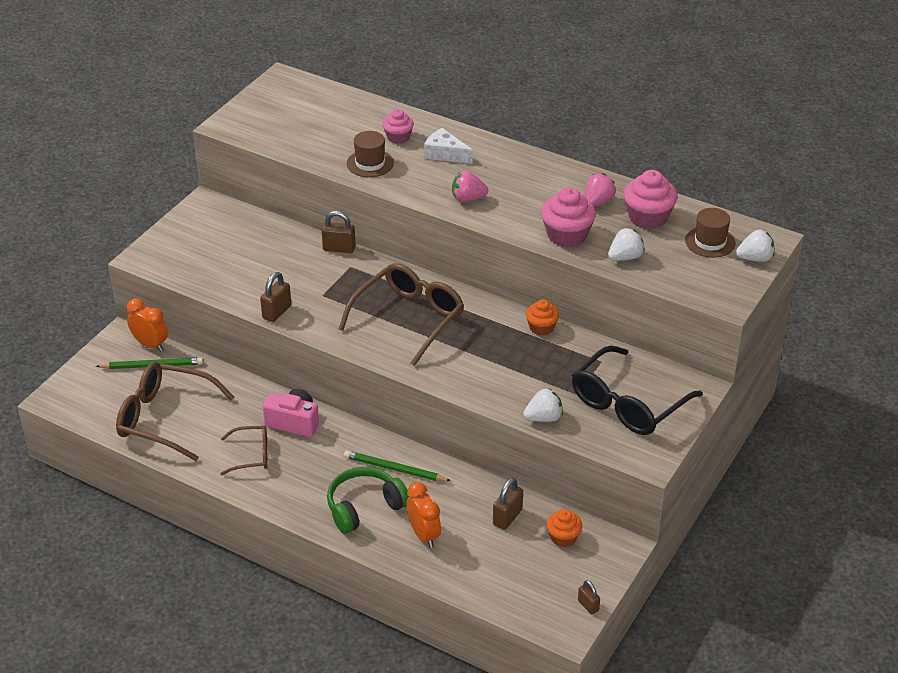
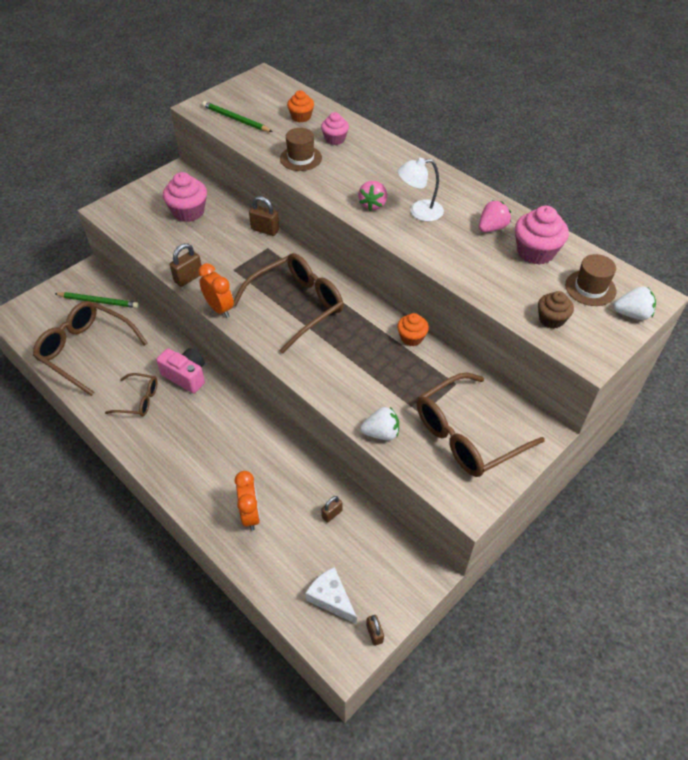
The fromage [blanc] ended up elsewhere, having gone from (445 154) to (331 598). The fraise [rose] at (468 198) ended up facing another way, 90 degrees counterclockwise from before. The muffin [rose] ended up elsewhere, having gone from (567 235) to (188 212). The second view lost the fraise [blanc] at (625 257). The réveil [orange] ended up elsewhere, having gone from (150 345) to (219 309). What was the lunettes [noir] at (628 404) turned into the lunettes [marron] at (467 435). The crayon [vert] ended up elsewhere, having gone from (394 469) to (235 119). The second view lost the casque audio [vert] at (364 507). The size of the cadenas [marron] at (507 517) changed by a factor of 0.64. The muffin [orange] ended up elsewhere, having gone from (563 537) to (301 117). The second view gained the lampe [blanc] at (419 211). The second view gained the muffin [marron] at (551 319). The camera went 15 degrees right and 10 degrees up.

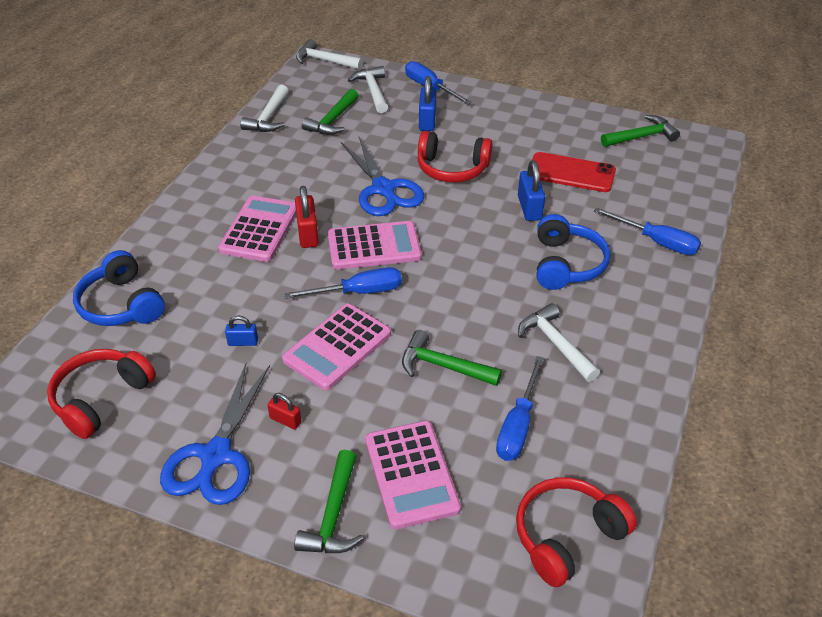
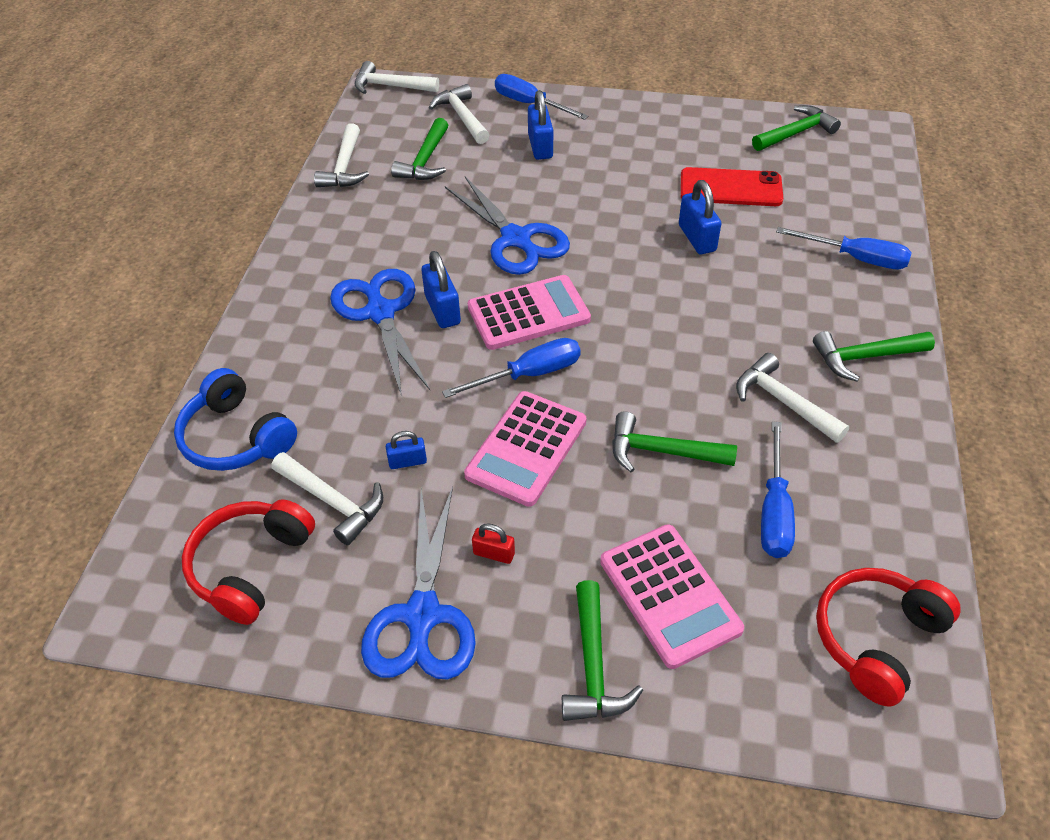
The second view lost the casque audio [rouge] at (452 168). What was the cadenas [rouge] at (308 234) turned into the cadenas [bleu] at (442 310). Where the calculatrice [rose] stood at (259 229), the ciseaux [bleu] came to stand at (380 312). The second view lost the casque audio [bleu] at (566 264). The second view gained the marteau [vert] at (864 357). The second view gained the marteau [blanc] at (333 502). The camera went 10 degrees left and 5 degrees up.

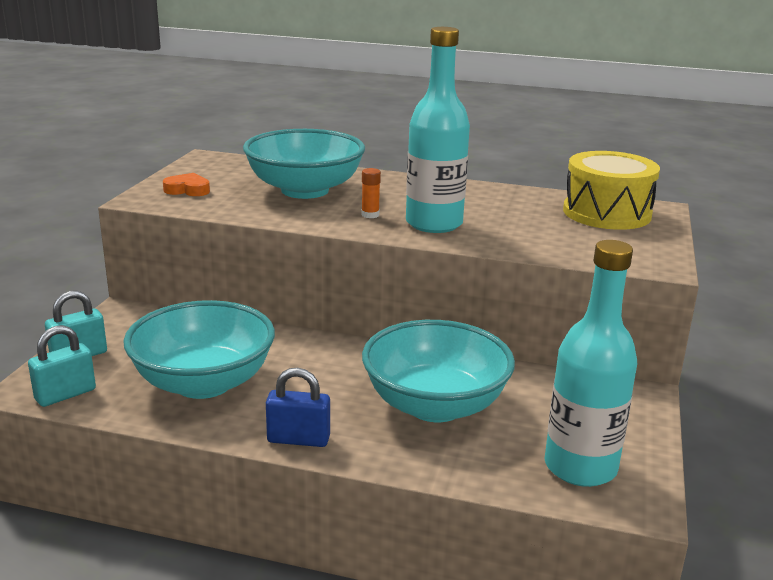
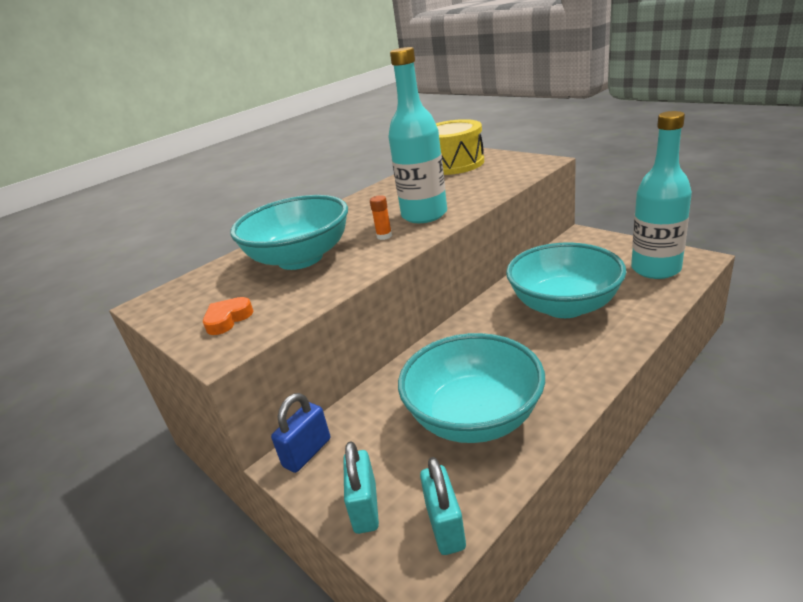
The cadenas [bleu] ended up elsewhere, having gone from (298 439) to (307 452). The camera went 55 degrees left and 5 degrees up.

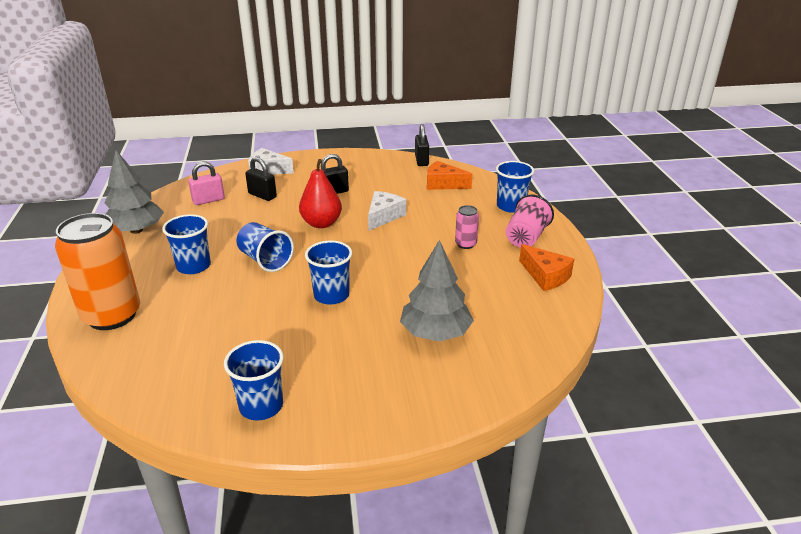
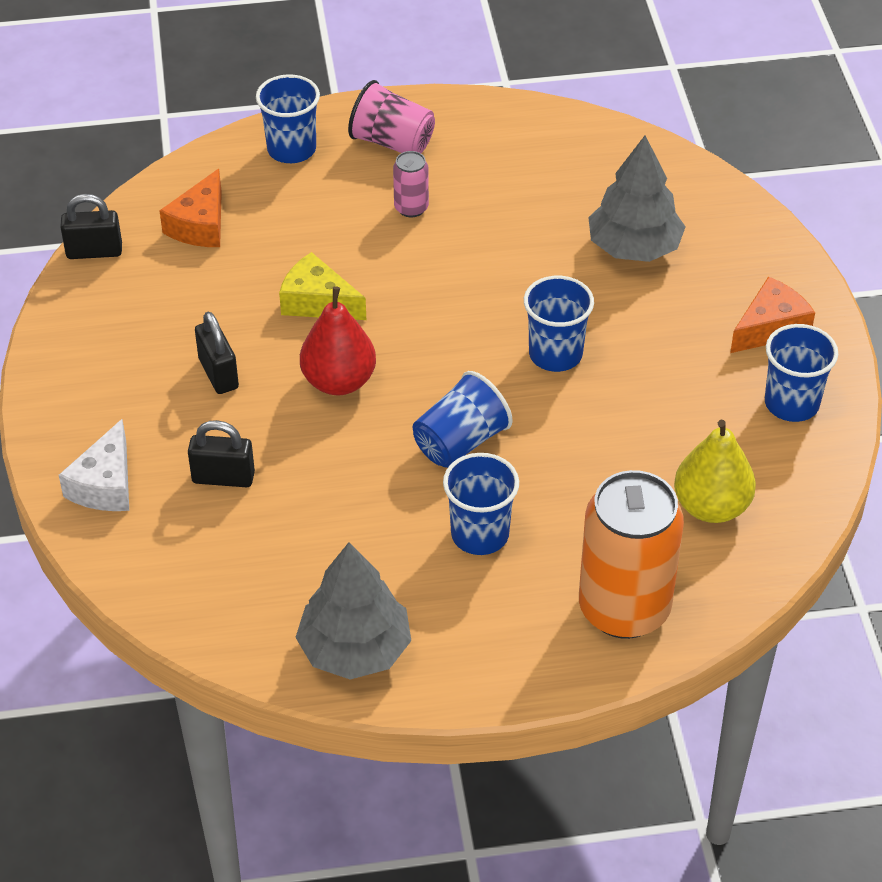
The cadenas [noir] at (262 195) ended up facing another way, 60 degrees clockwise from before. The second view lost the cadenas [rose] at (208 200). What was the fromage [blanc] at (383 216) turned into the fromage [jaune] at (317 302). The fromage [orange] ended up elsewhere, having gone from (545 276) to (770 327). The second view gained the poire [jaune] at (711 507). The camera went 90 degrees left and 15 degrees up.

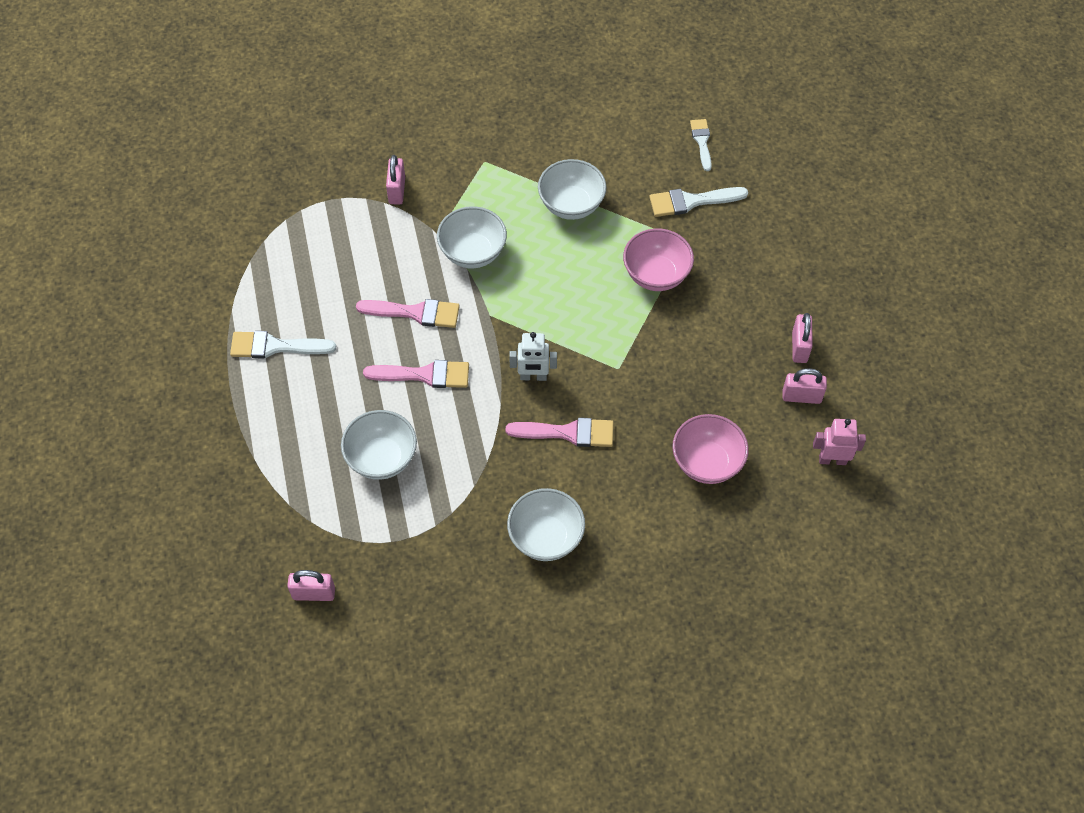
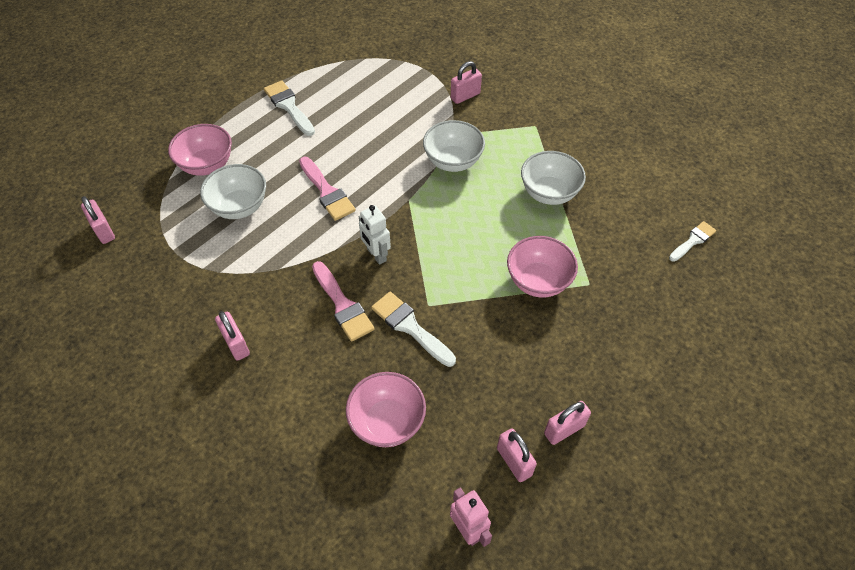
The pinceau [blanc] ended up elsewhere, having gone from (691 201) to (410 327). The second view lost the pinceau [rose] at (415 313). Where the bol [blanc] stood at (546 537), the cadenas [rose] came to stand at (236 344). The second view gained the bol [rose] at (207 165). The camera went 55 degrees right and 5 degrees down.

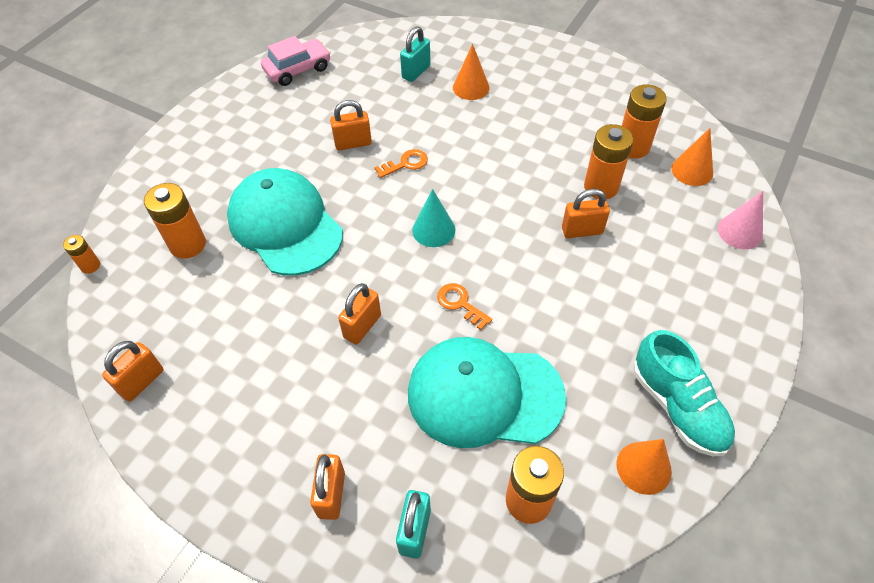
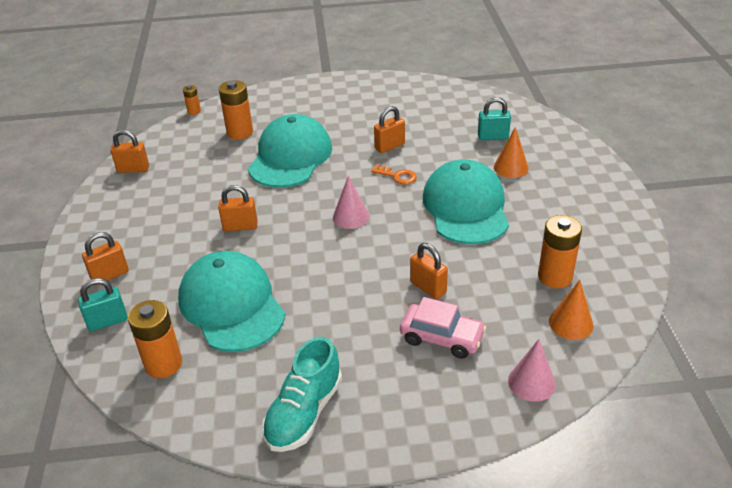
The voiture [rose] ended up elsewhere, having gone from (298 69) to (442 337). The cadenas [orange] at (353 143) ended up facing another way, 75 degrees counterclockwise from before. The second view lost the pile [orange] at (601 187). What was the cône [turquoise] at (433 230) turned into the cône [rose] at (351 217). The second view lost the clé [orange] at (460 303). The second view lost the cône [orange] at (643 467). The second view gained the casquette [turquoise] at (466 207). The camera went 55 degrees right and 15 degrees down.

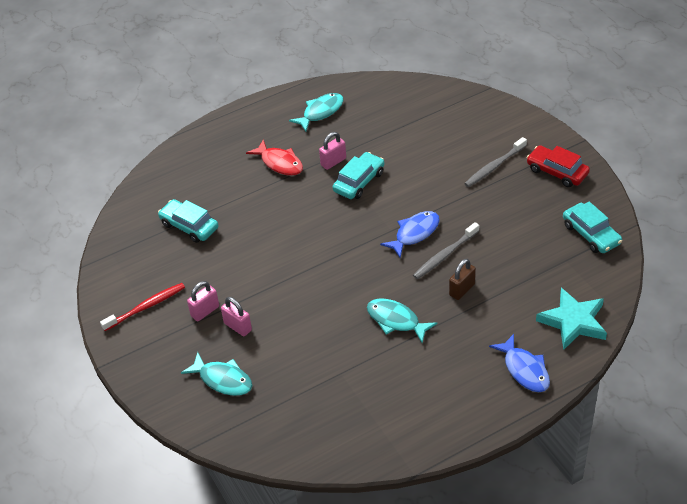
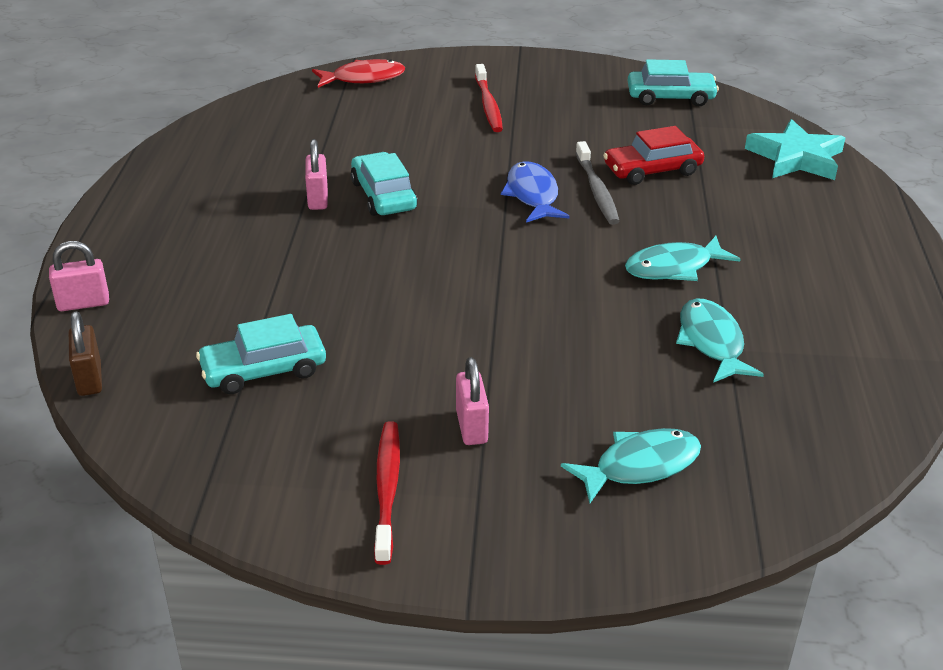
The poisson [turquoise] ended up elsewhere, having gone from (320 112) to (711 342). What was the brosse à dents [gris] at (494 166) turned into the brosse à dents [rouge] at (488 105). The poisson [rouge] ended up elsewhere, having gone from (280 163) to (363 78). The voiture [rouge] ended up elsewhere, having gone from (557 171) to (652 170). The cadenas [marron] ended up elsewhere, having gone from (462 290) to (89 379). The cadenas [rose] ended up elsewhere, having gone from (238 327) to (83 303). The second view lost the poisson [bleu] at (524 369). The camera went 60 degrees left and 10 degrees down.

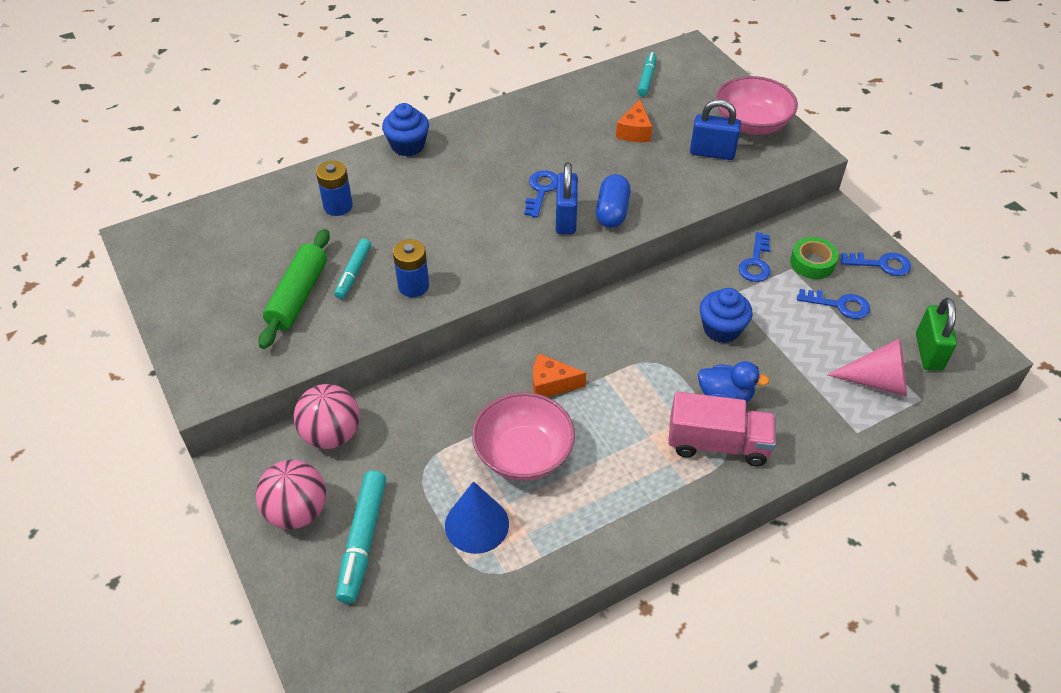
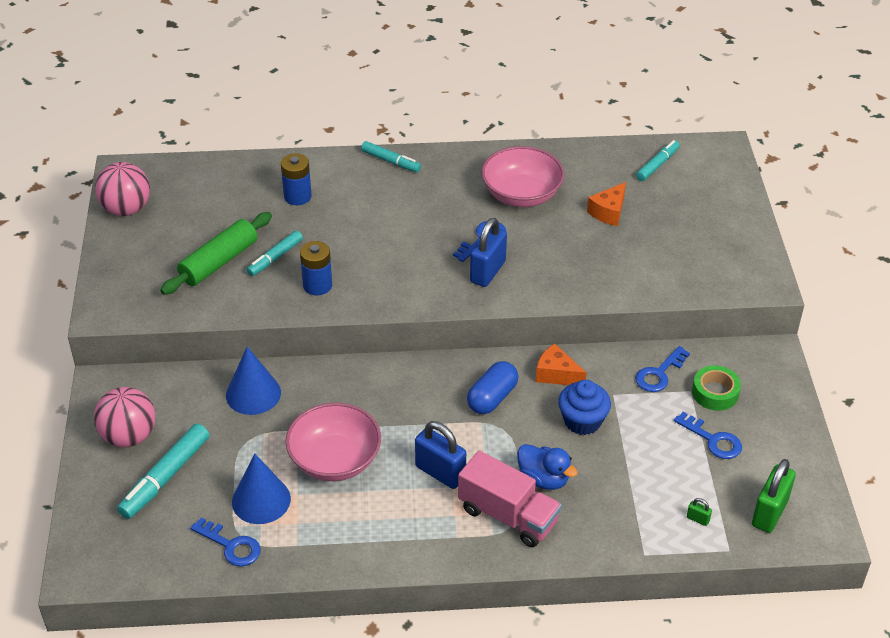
The bol [rose] ended up elsewhere, having gone from (751 124) to (521 195). The cadenas [bleu] ended up elsewhere, having gone from (712 153) to (440 472). Where the muffin [bleu] stood at (408 146), the feutre [turquoise] came to stand at (391 161). The gélule [bleu] ended up elsewhere, having gone from (612 212) to (492 398). The clé [bleu] ended up elsewhere, having gone from (881 264) to (231 546). Where the cône [rose] stood at (877 381), the cadenas [vert] came to stand at (697 519). The fromage [orange] ended up elsewhere, having gone from (551 384) to (556 374). The balle [rose] ended up elsewhere, having gone from (331 434) to (126 209). The second view gained the cône [bleu] at (253 394). The camera went 25 degrees right and 5 degrees down.

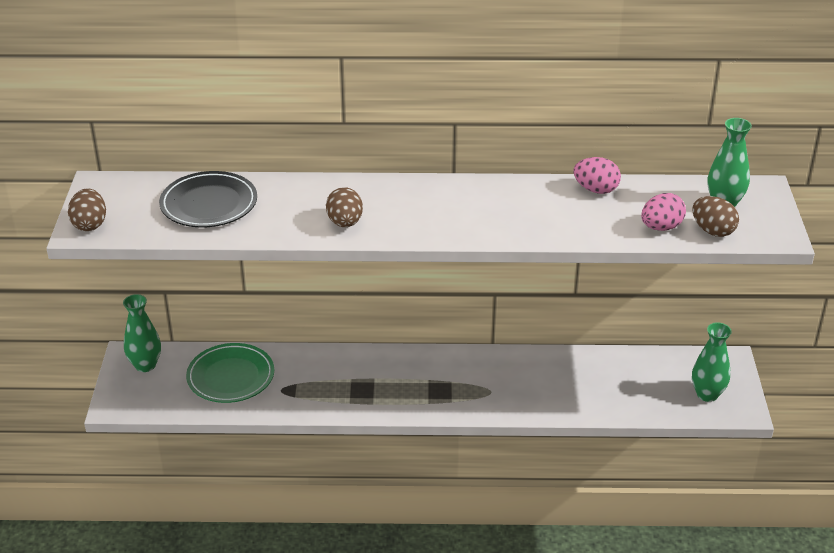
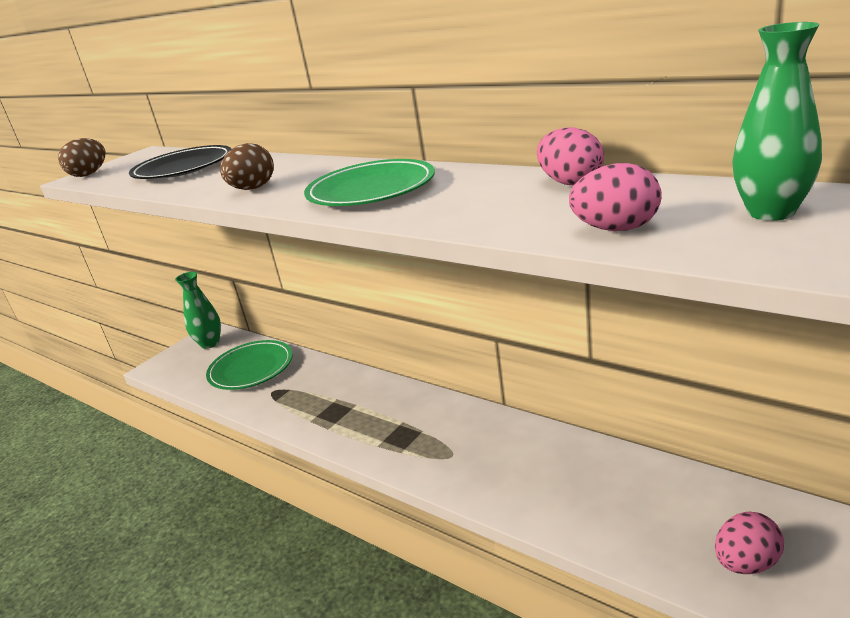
The second view lost the œuf [marron] at (712 231). Where the vase [vert] stood at (707 394), the œuf [rose] came to stand at (746 563). The second view gained the assiette [vert] at (371 190). The camera went 40 degrees right and 10 degrees down.

